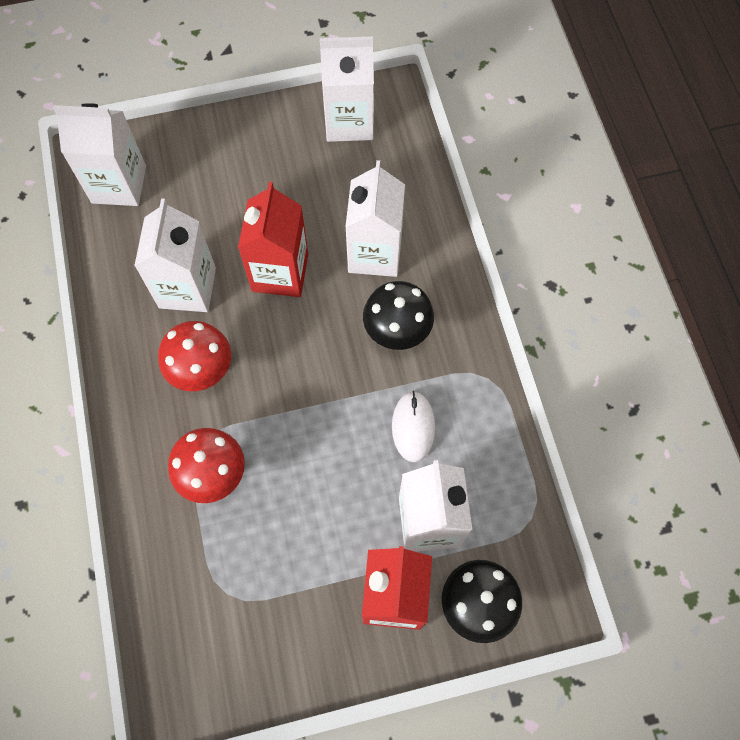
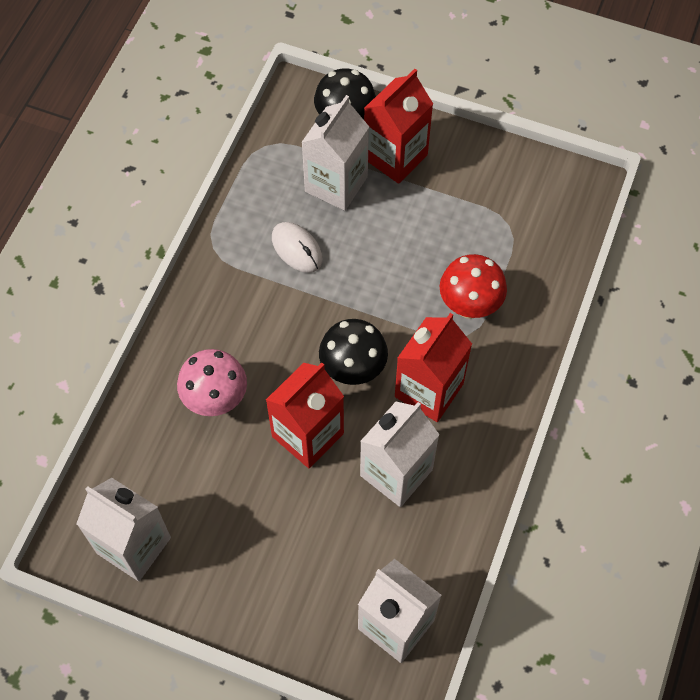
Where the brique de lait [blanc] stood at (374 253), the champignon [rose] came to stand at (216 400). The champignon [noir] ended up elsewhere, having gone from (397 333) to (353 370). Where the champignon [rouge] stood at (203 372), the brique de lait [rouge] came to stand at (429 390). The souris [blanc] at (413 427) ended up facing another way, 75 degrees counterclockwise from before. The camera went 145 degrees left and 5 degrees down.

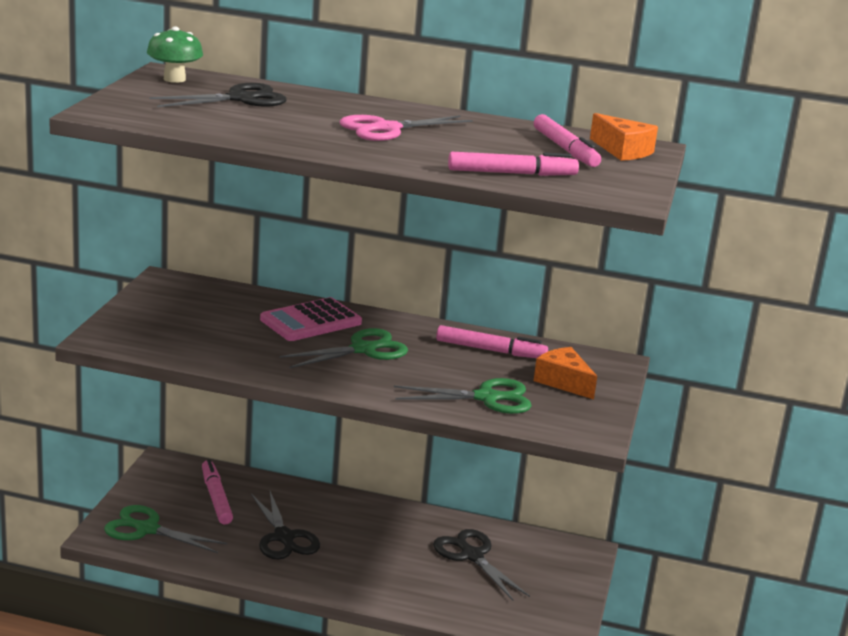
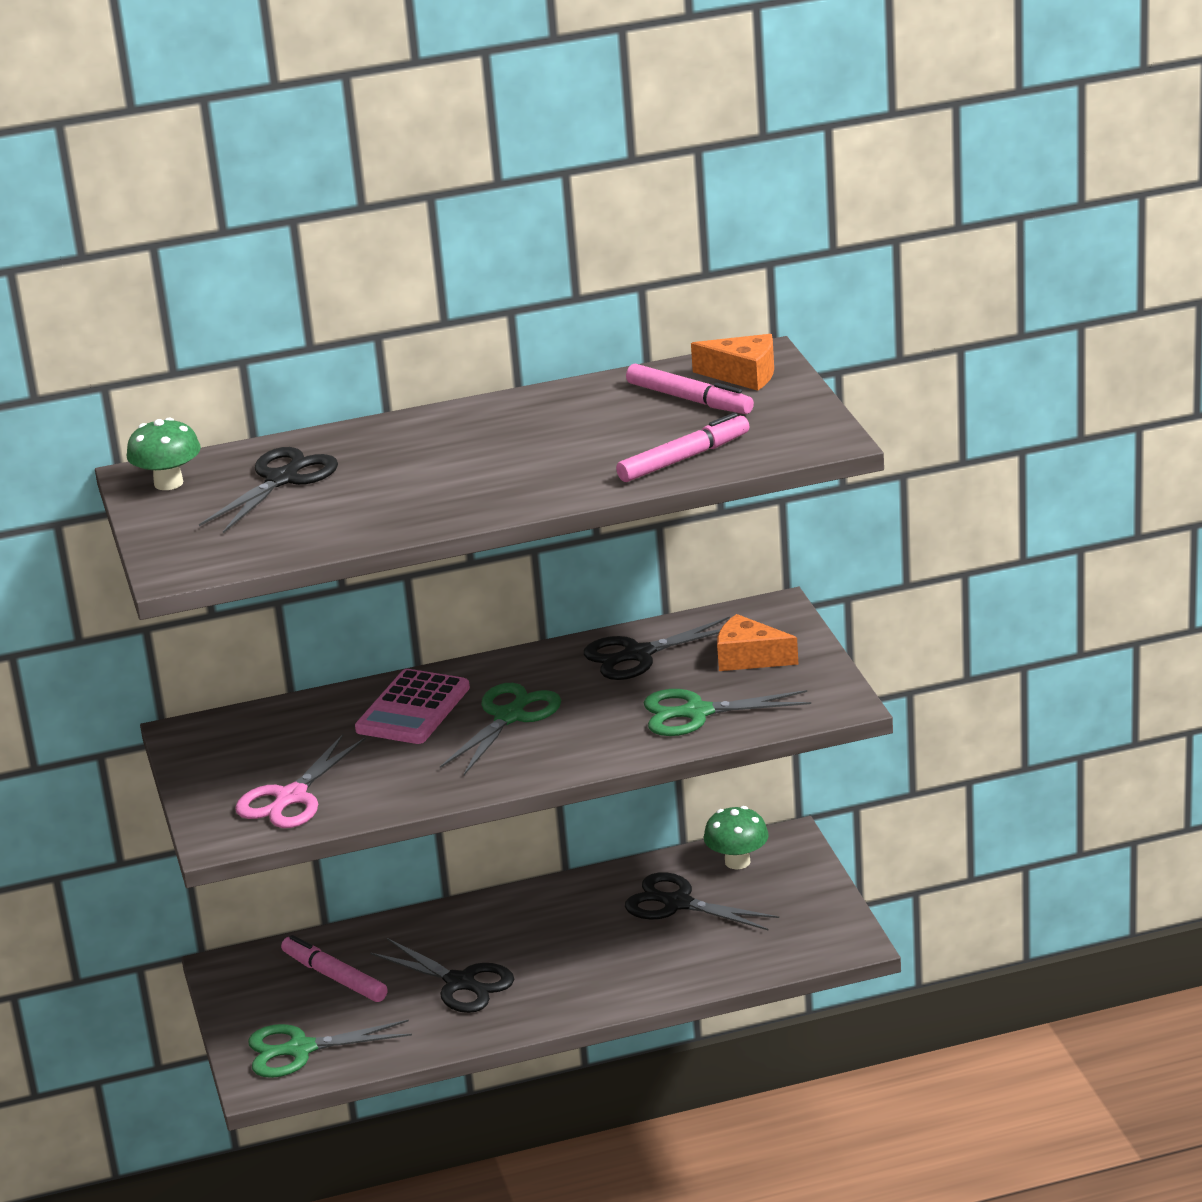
The ciseaux [rose] ended up elsewhere, having gone from (386 129) to (291 798). Where the feutre [rose] stood at (490 350), the ciseaux [noir] came to stand at (637 655). The ciseaux [vert] at (487 398) ended up facing another way, 150 degrees counterclockwise from before. The second view gained the champignon [vert] at (737 862). The camera went 25 degrees left and 5 degrees up.

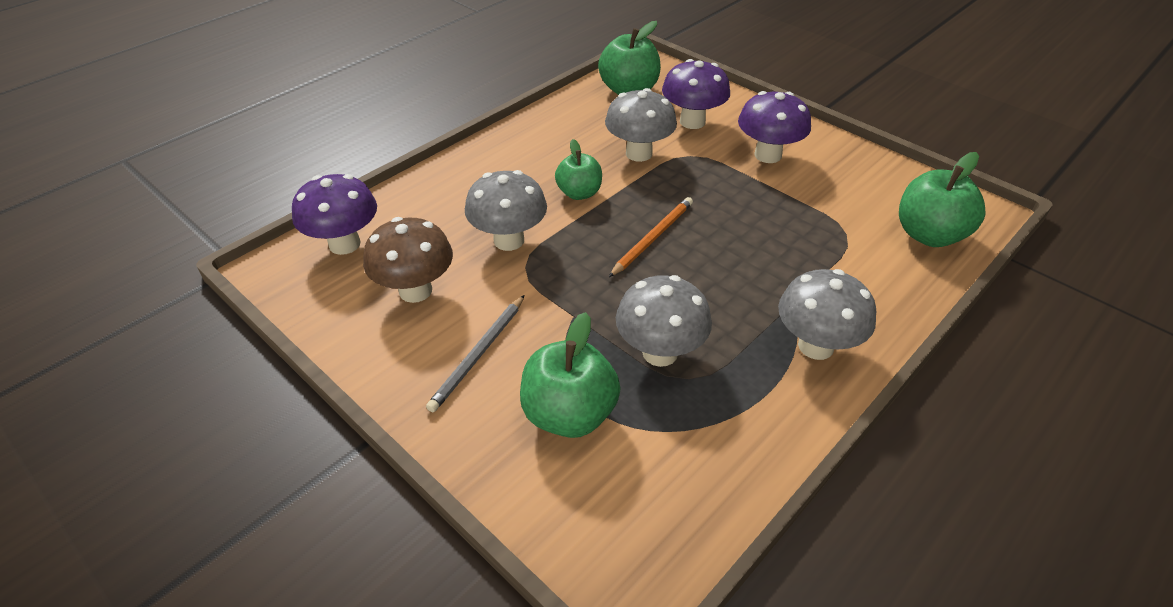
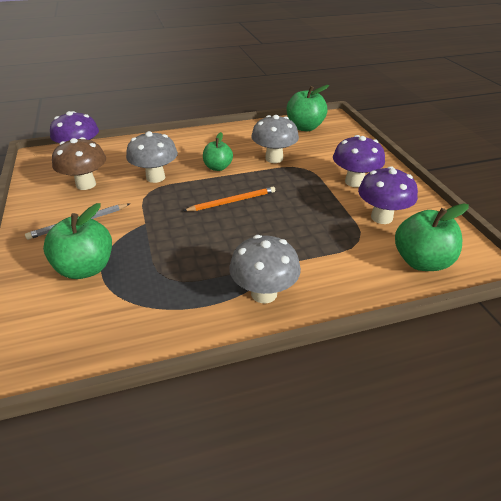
The champignon [violet] ended up elsewhere, having gone from (692 122) to (381 217). The second view lost the champignon [gris] at (660 352). The camera went 30 degrees right and 5 degrees down.

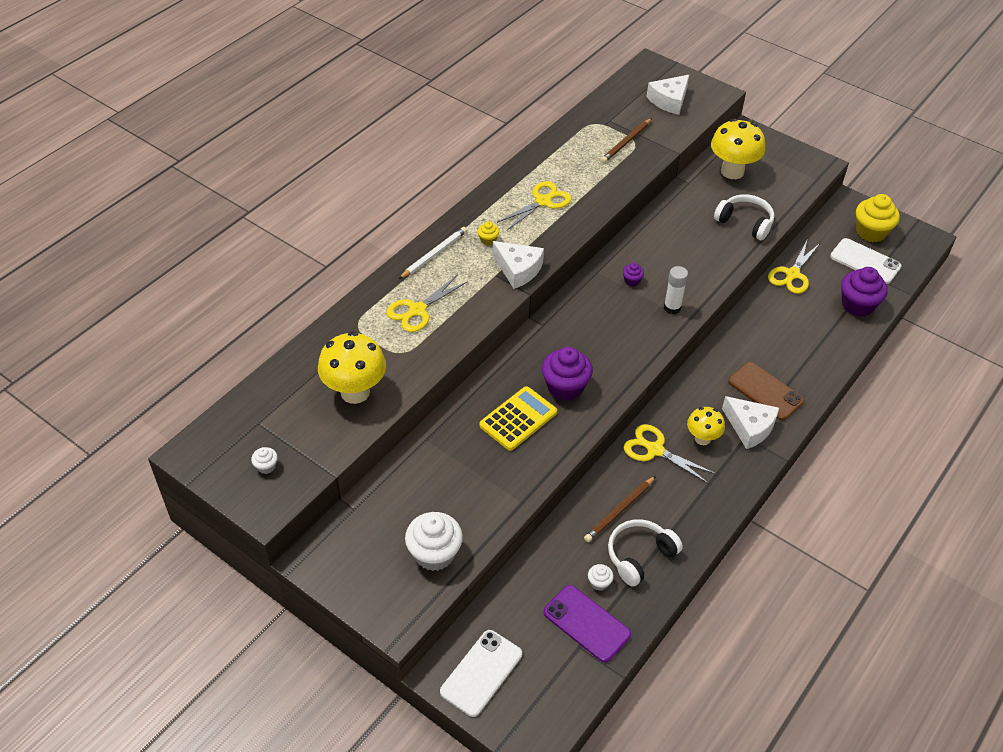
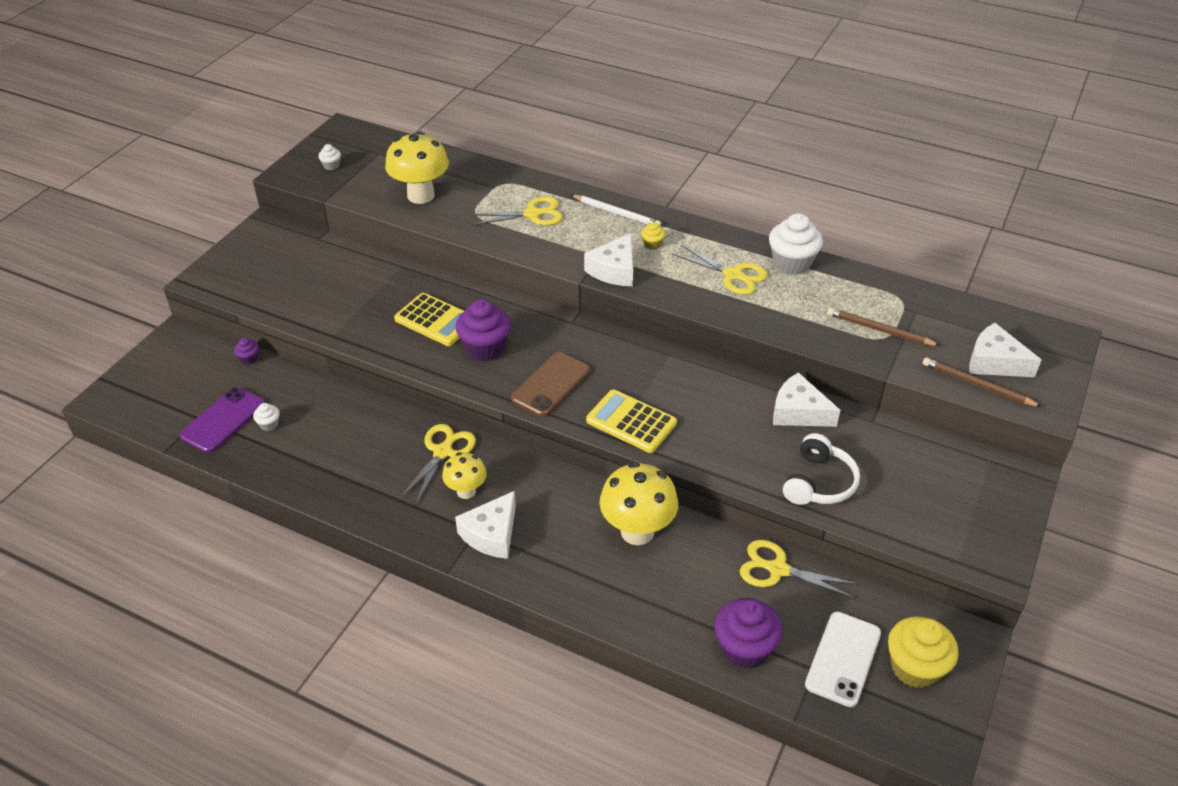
The champignon [jaune] ended up elsewhere, having gone from (732 171) to (637 531). The muffin [violet] ended up elsewhere, having gone from (632 281) to (249 359). Where the bâton de colle [blanc] stood at (672 308), the calculatrice [jaune] came to stand at (631 422). The ciseaux [jaune] at (417 311) ended up facing another way, 135 degrees clockwise from before. The téléphone [marron] ended up elsewhere, having gone from (765 391) to (551 384). The crayon [marron] ended up elsewhere, having gone from (619 511) to (977 385). The muffin [blanc] ended up elsewhere, having gone from (434 554) to (792 263). The second view lost the casque audio [blanc] at (640 556). The second view lost the téléphone [blanc] at (481 673). The second view gained the fromage [blanc] at (798 412). The camera went 80 degrees right and 5 degrees down.

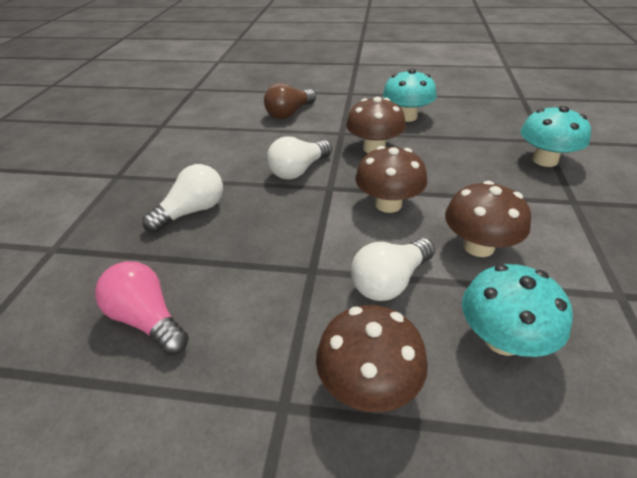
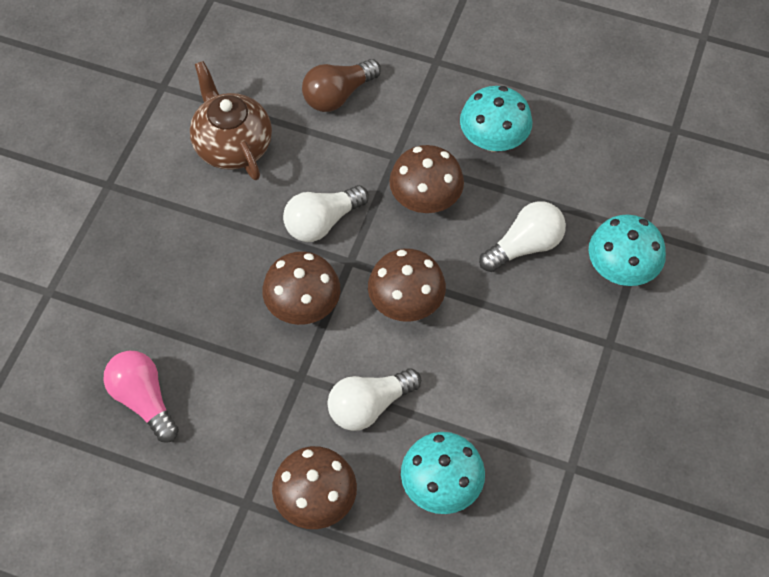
The ampoule [blanc] ended up elsewhere, having gone from (192 211) to (525 246). The champignon [marron] ended up elsewhere, having gone from (478 246) to (303 305). The second view gained the théière [marron] at (232 145). The camera went 10 degrees right and 20 degrees up.

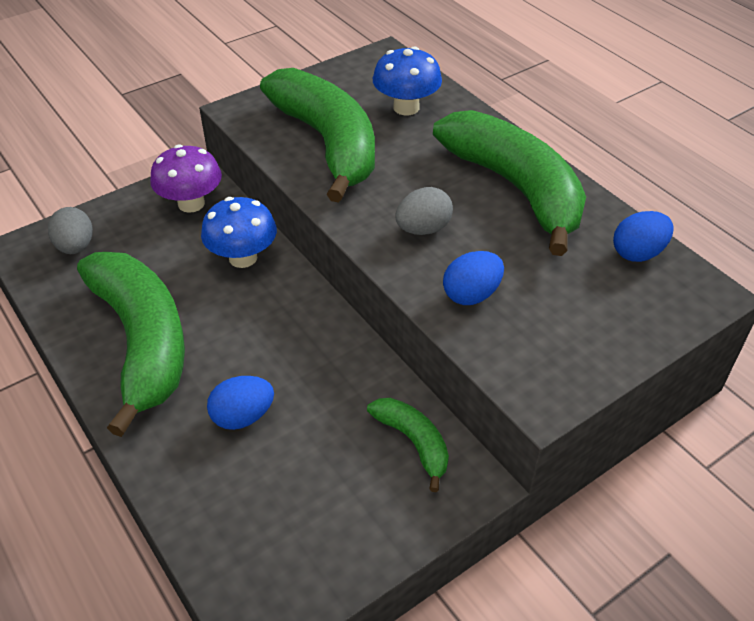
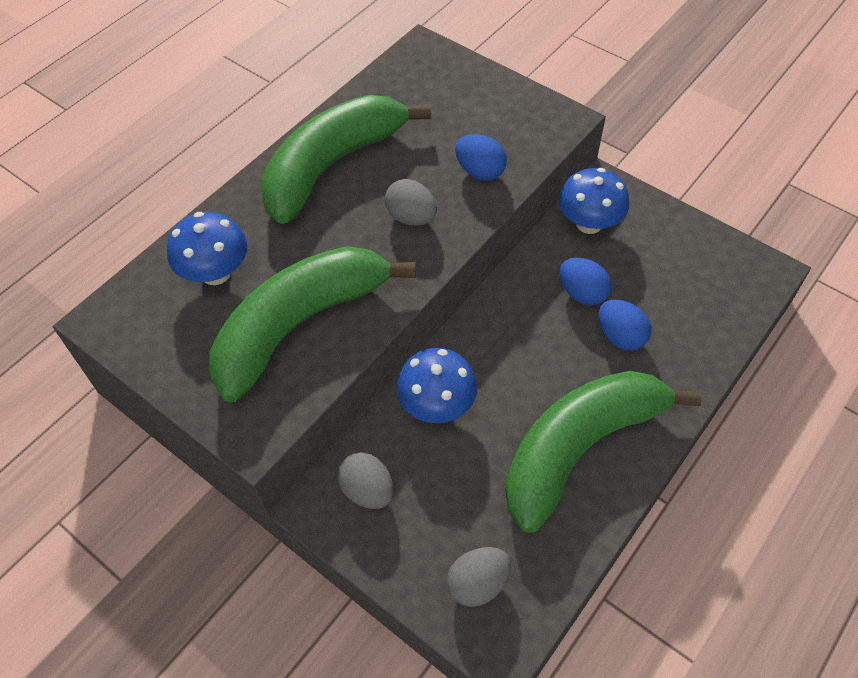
Where the champignon [violet] stood at (191 203), the œuf [gris] came to stand at (367 490). The œuf [bleu] ended up elsewhere, having gone from (638 253) to (582 293). Where the banane [vert] stood at (413 442), the champignon [bleu] came to stand at (589 223). The camera went 105 degrees left and 10 degrees up.

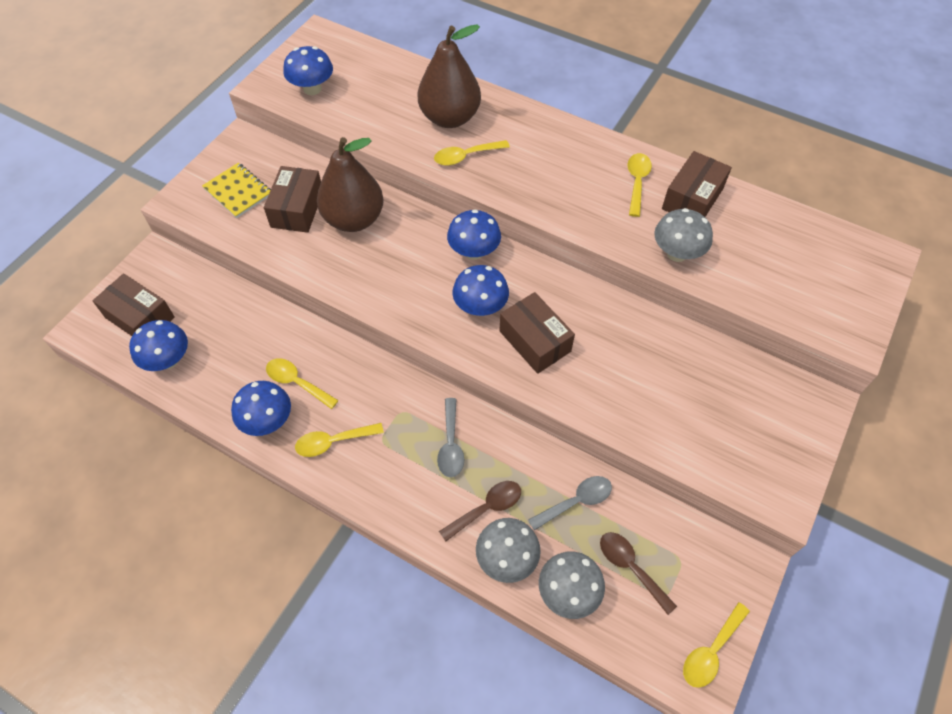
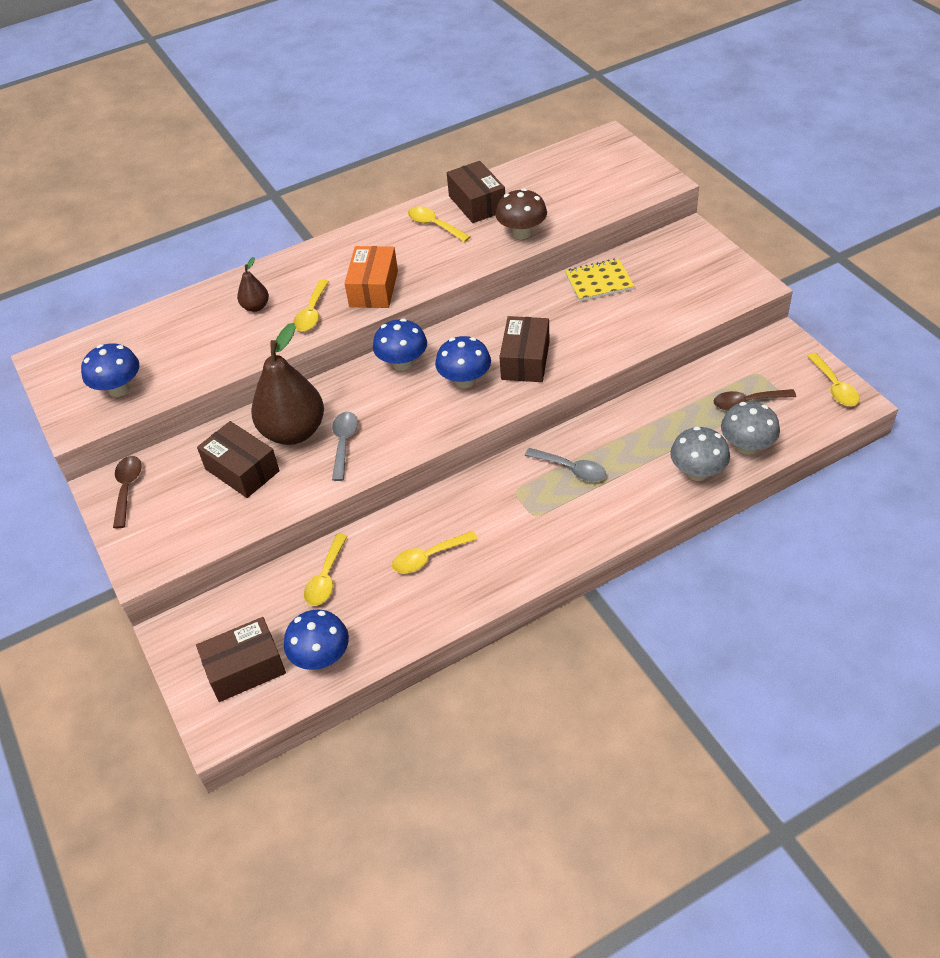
The size of the poire [marron] at (450 118) changed by a factor of 0.47. The carnet [jaune] ended up elsewhere, having gone from (238 191) to (599 282). What was the champignon [gris] at (677 253) turned into the champignon [marron] at (522 233). The boîte [marron] at (535 341) ended up facing another way, 75 degrees counterclockwise from before. The second view lost the champignon [bleu] at (267 421). The cuillère [jaune] ended up elsewhere, having gone from (333 442) to (326 578). The cuillère [gris] ended up elsewhere, having gone from (576 501) to (344 443). The cuillère [marron] ended up elsewhere, having gone from (487 508) to (127 489). The second view gained the boîte [orange] at (373 288). The camera went 55 degrees left and 10 degrees down.

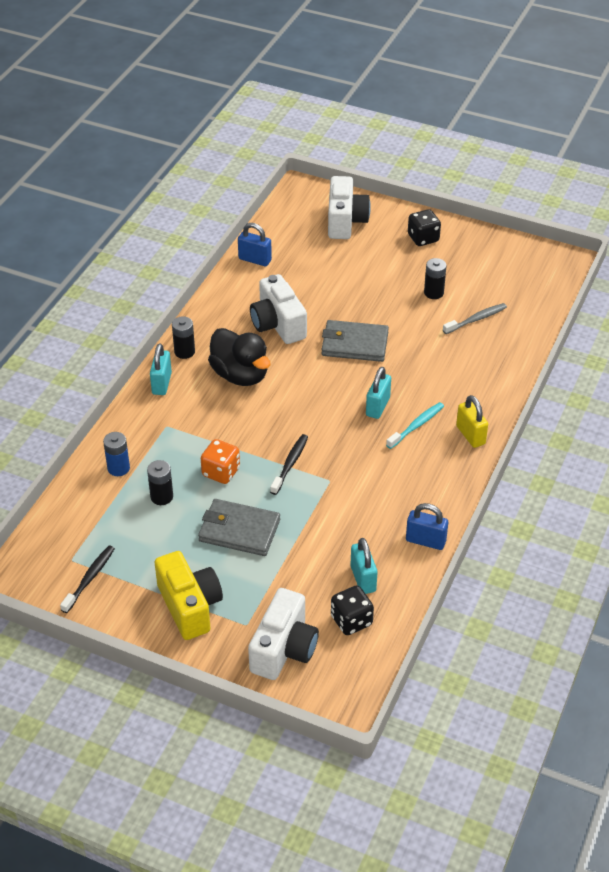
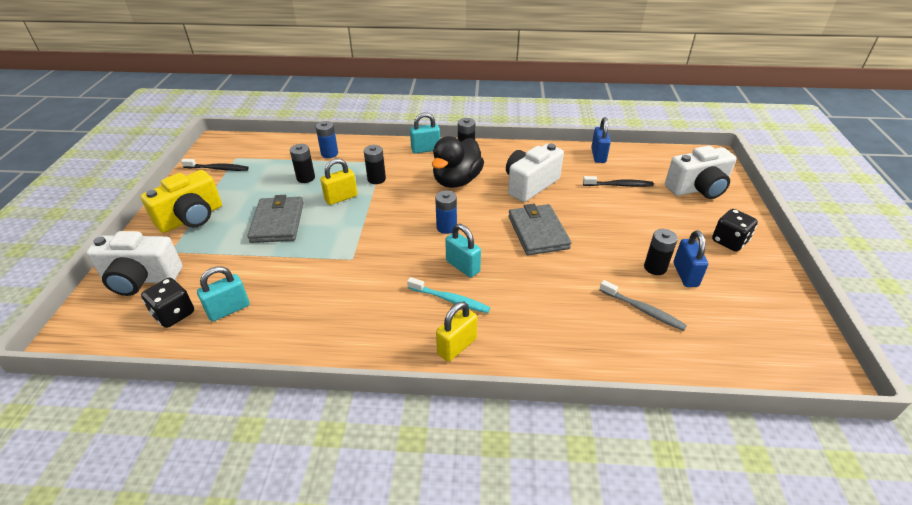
The cadenas [turquoise] at (378 406) ended up facing another way, 45 degrees clockwise from before. The brosse à dents [noir] ended up elsewhere, having gone from (290 464) to (619 185). Where the dé [orange] stood at (221 472), the cadenas [jaune] came to stand at (341 198). The cadenas [bleu] ended up elsewhere, having gone from (425 541) to (685 275). The second view gained the pile [noir] at (376 179). The second view gained the pile [bleu] at (446 227). The camera went 70 degrees right and 5 degrees down.

